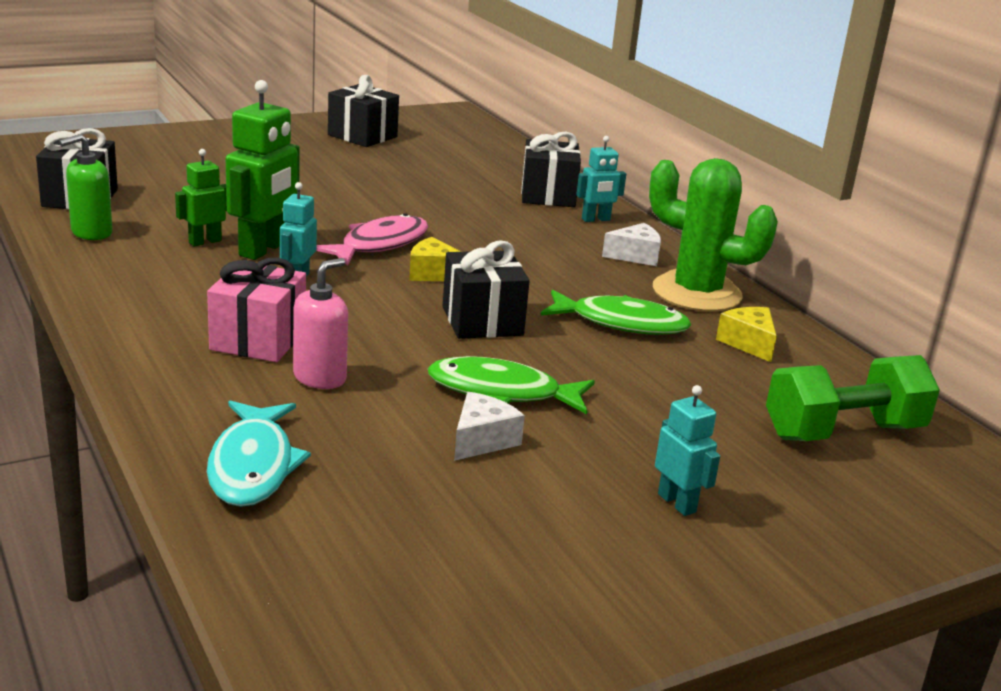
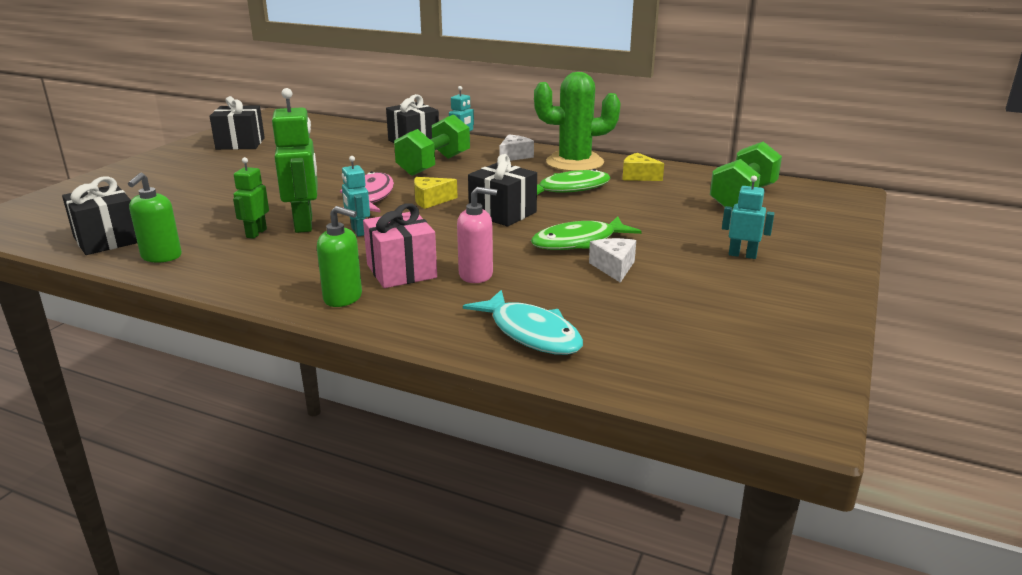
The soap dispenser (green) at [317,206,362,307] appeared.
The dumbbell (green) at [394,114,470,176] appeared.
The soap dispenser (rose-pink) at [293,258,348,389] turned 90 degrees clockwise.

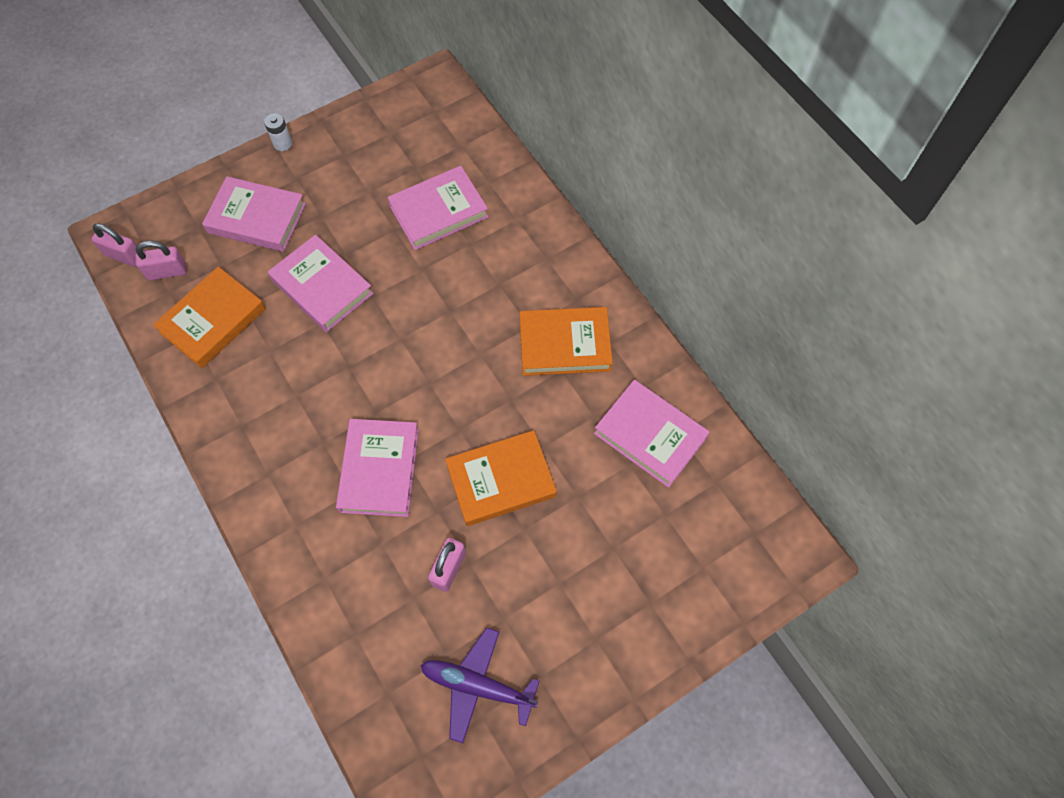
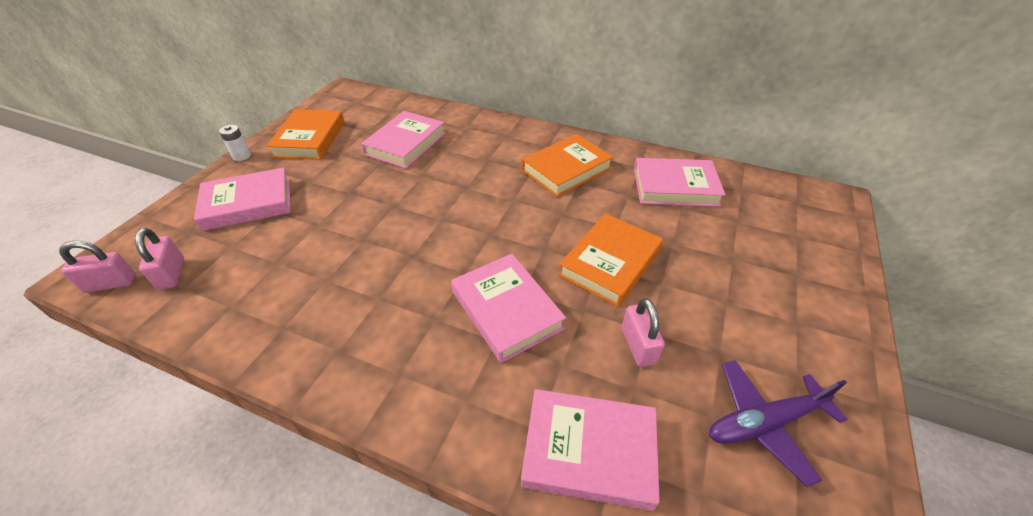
The lock (rose-pink) at [136,241,186,280] turned 60 degrees counterclockwise.
The hardcover (orange-coloured) moved from [153,267,266,368] to [266,109,345,160].
The hardcover (rose-pink) moved from [268,235,374,332] to [521,389,660,511].

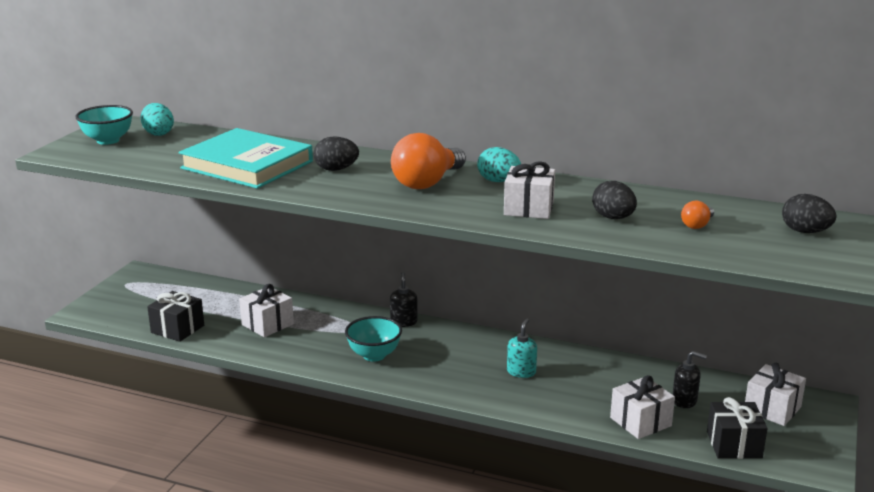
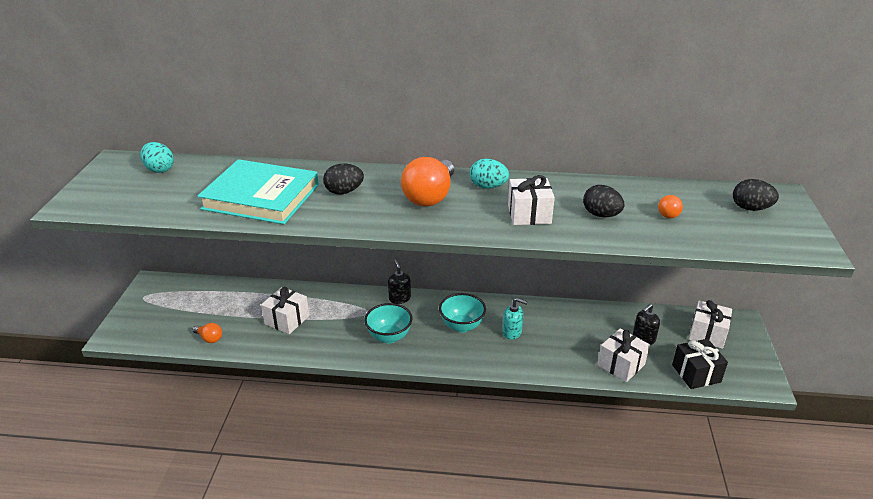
The present (ebony) at [147,291,204,342] was replaced by the light bulb (orange-coloured) at [193,323,222,343].
The serving bowl (aqua) moved from [75,105,133,145] to [439,293,486,333].
The soap dispenser (aqua) at [507,318,537,378] turned 105 degrees clockwise.
The soap dispenser (ebony) at [672,351,707,408] turned 135 degrees clockwise.

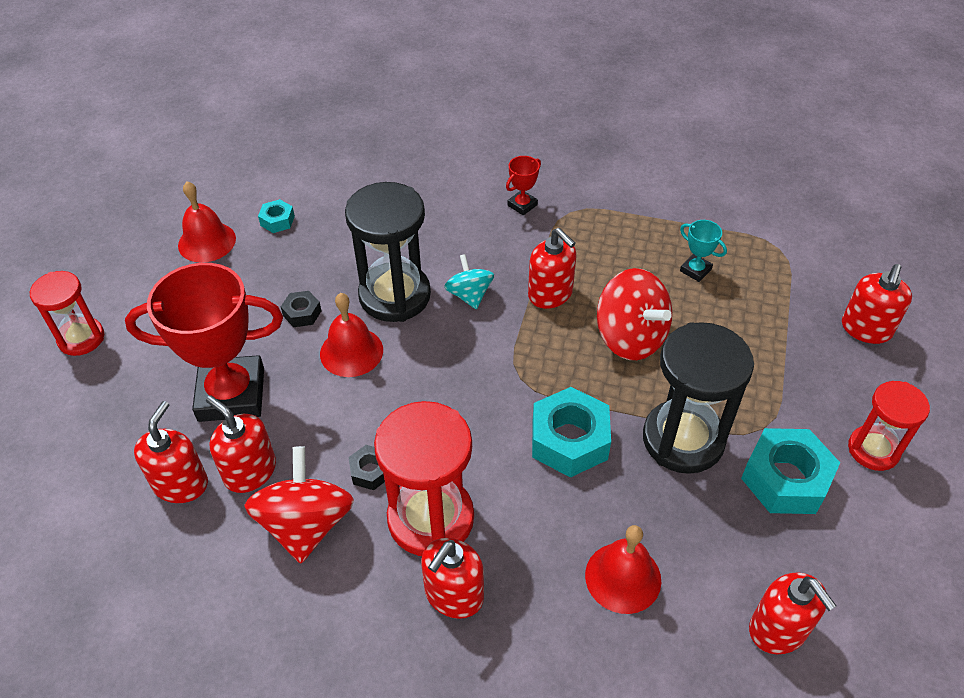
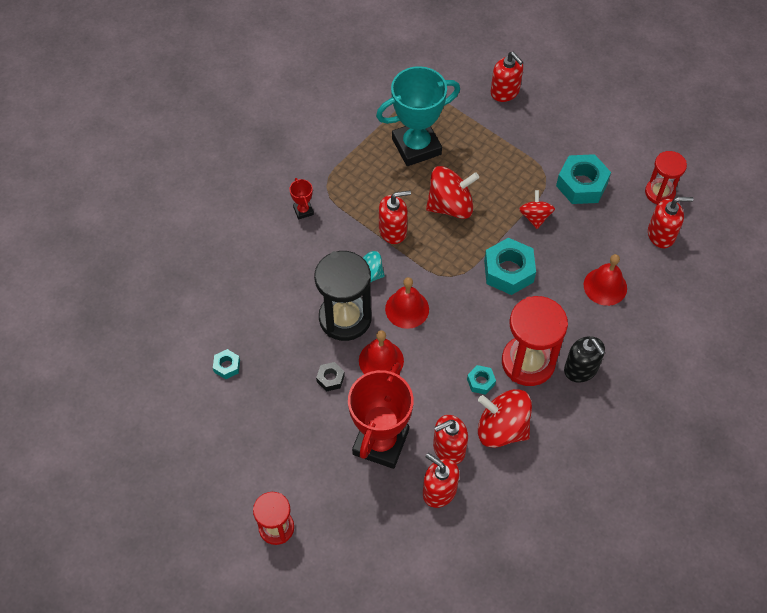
The award cup (aqua) at [680,220,727,282] changed to 2.40 times the size.
The hand bell (scarlet) moved from [178,181,236,263] to [385,277,429,329].
The hex nut (ebony) at [348,445,385,490] became the hex nut (aqua) at [467,365,496,395].
The sand timer (ebony) at [643,322,754,474] was replaced by the whirligig (scarlet) at [519,190,555,229].
The soap dispenser (scarlet) at [421,538,484,619] became the soap dispenser (ebony) at [564,336,605,383].
The sand timer (scarlet) moved from [848,381,930,471] to [645,151,687,205].

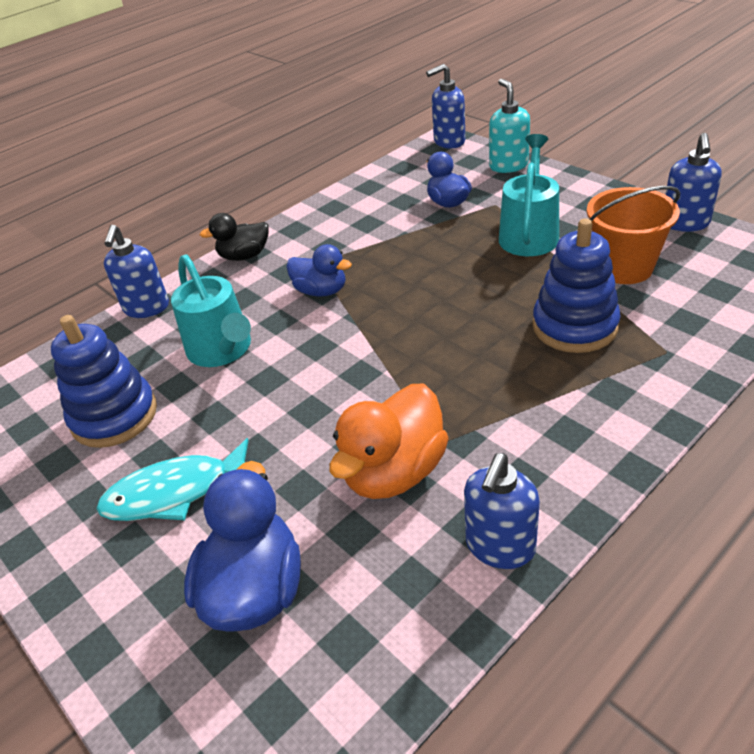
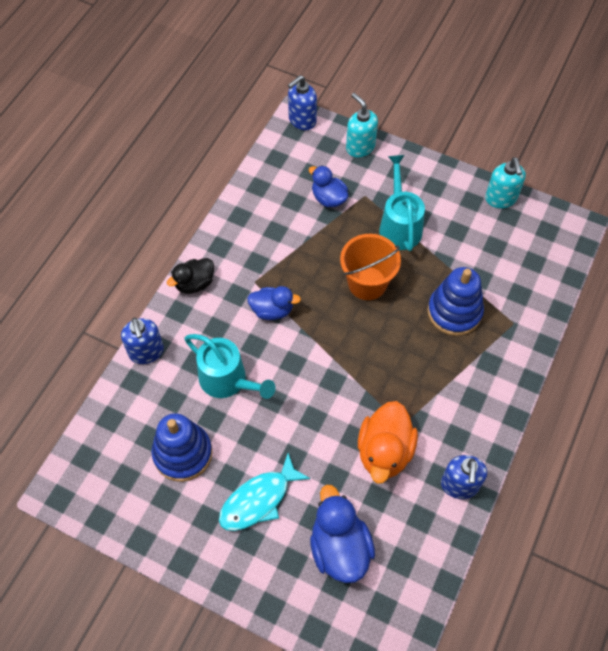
The sand bucket (orange-coloured) moved from [587,186,680,284] to [340,234,401,300].
The soap dispenser (cobalt) at [665,133,722,232] became the soap dispenser (aqua) at [485,157,526,208].

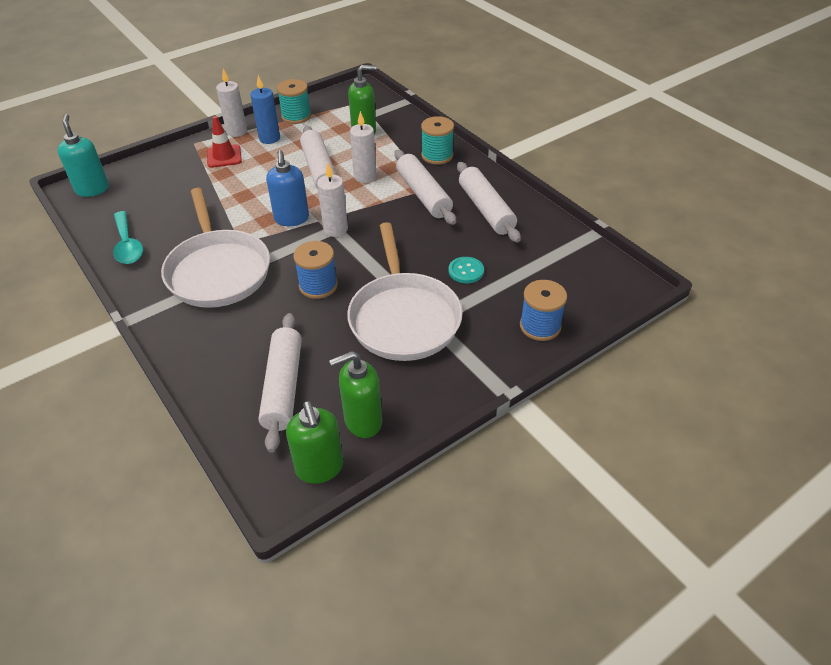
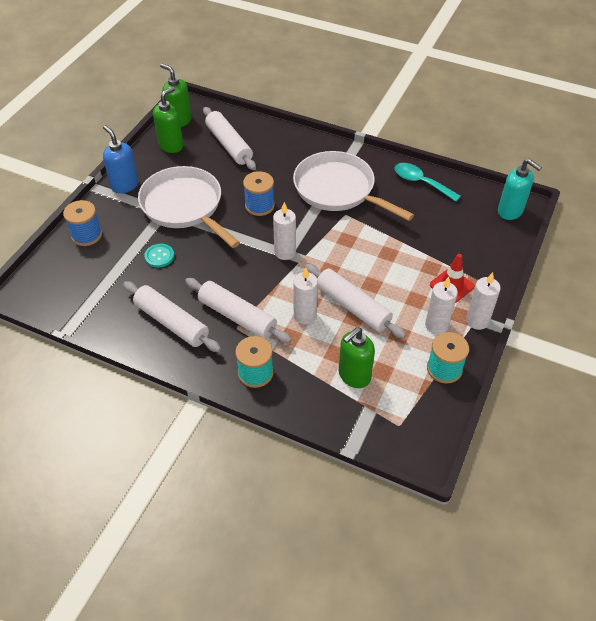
The soap dispenser (cobalt) moved from [266,150,309,226] to [103,125,139,193].
The candle (cobalt) at [250,75,280,144] became the candle (pure white) at [425,277,458,334].

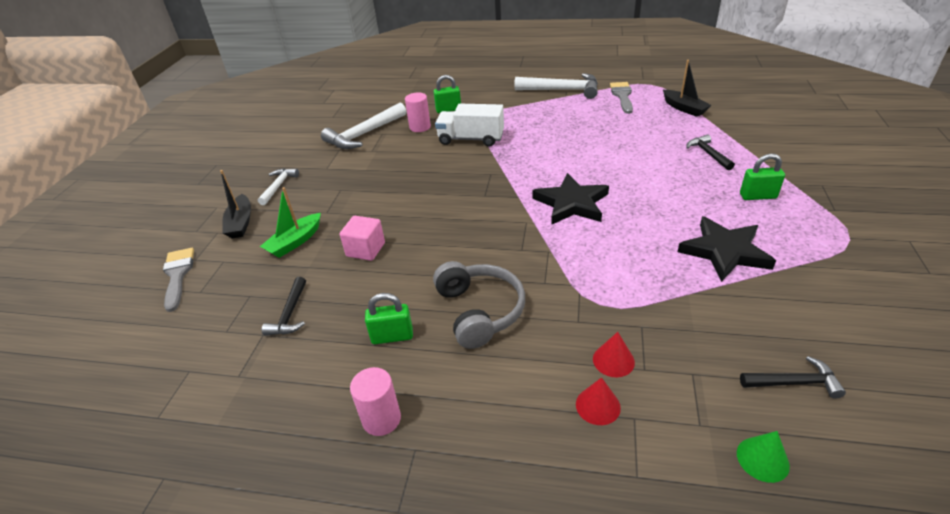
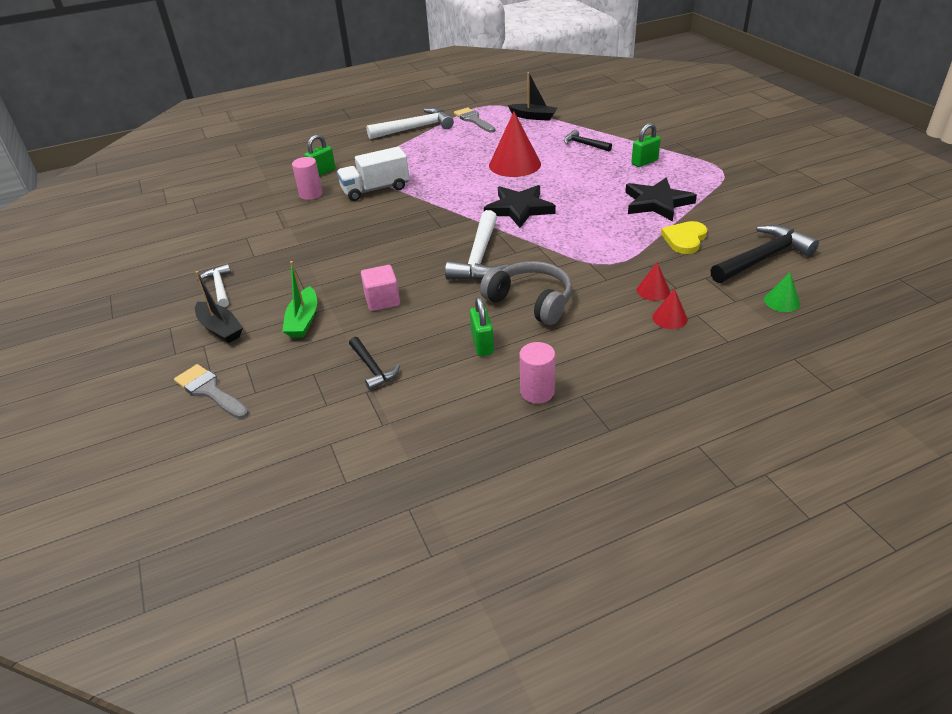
The carpenter's hammer (pure white) moved from [321,103,406,149] to [445,210,508,280].
The lock (green) at [365,293,413,344] turned 60 degrees counterclockwise.
The solid cone (scarlet) at [489,112,541,177] appeared.
The heart (golden) at [661,221,707,254] appeared.
The carpenter's hammer (ebony) at [740,356,846,399] changed to 1.78 times the size.

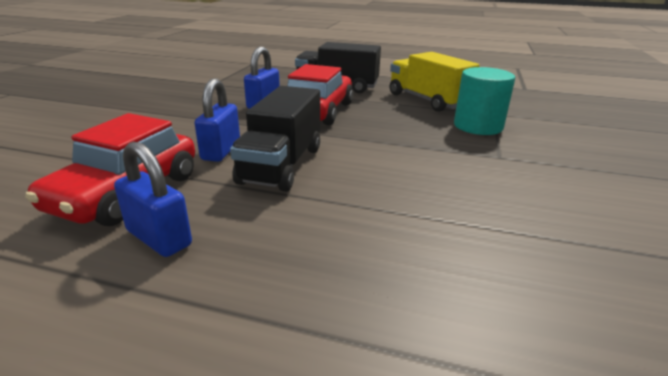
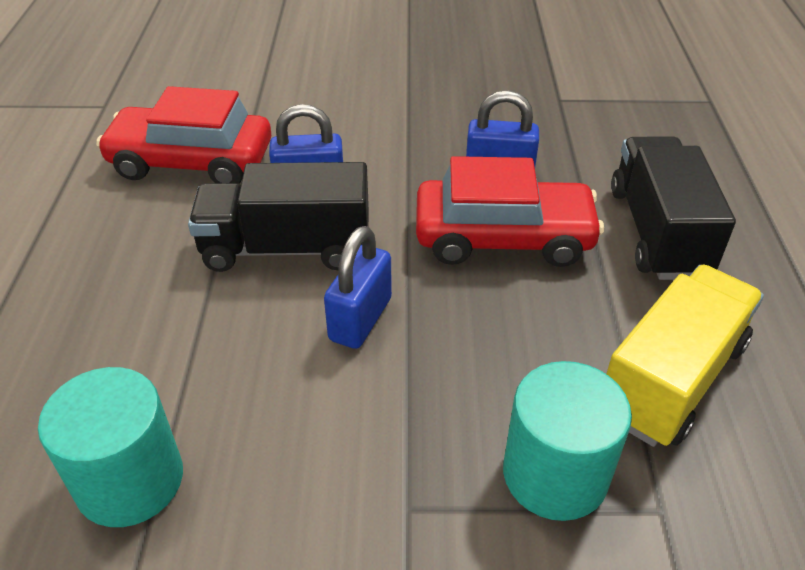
The solid cylinder (aqua) at [38,367,183,527] appeared.
The lock (cobalt) moved from [114,142,192,257] to [324,226,392,349].

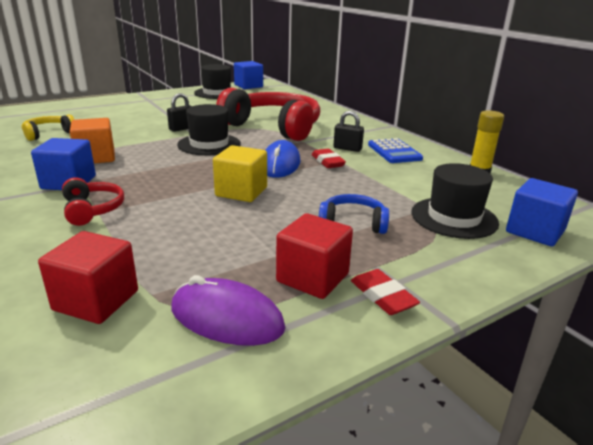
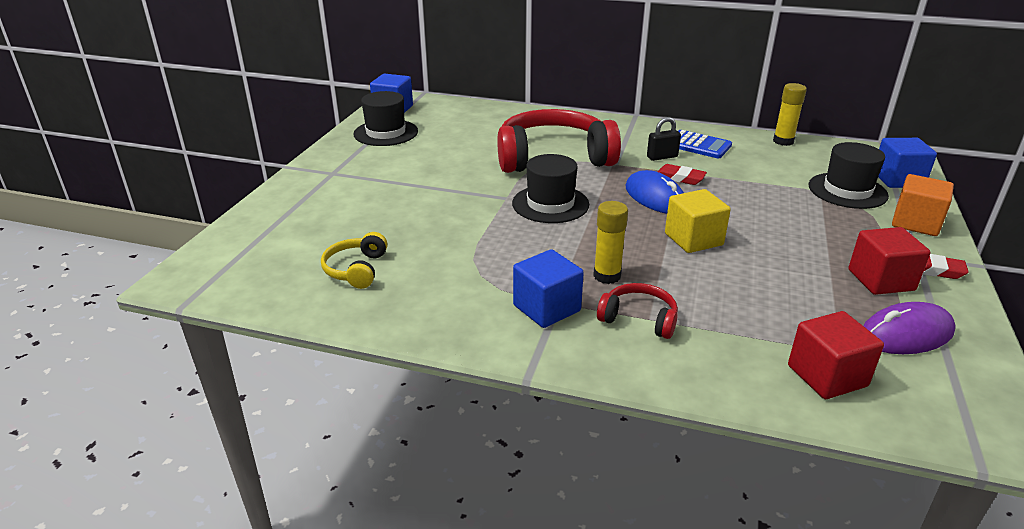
The glue stick (golden) at [593,201,628,284] appeared.
The block (orange-coloured) moved from [70,118,115,163] to [892,174,954,236].
The lock (ebony) at [167,93,192,132] disappeared.
The over-ear headphones (cobalt) at [319,194,389,234] disappeared.

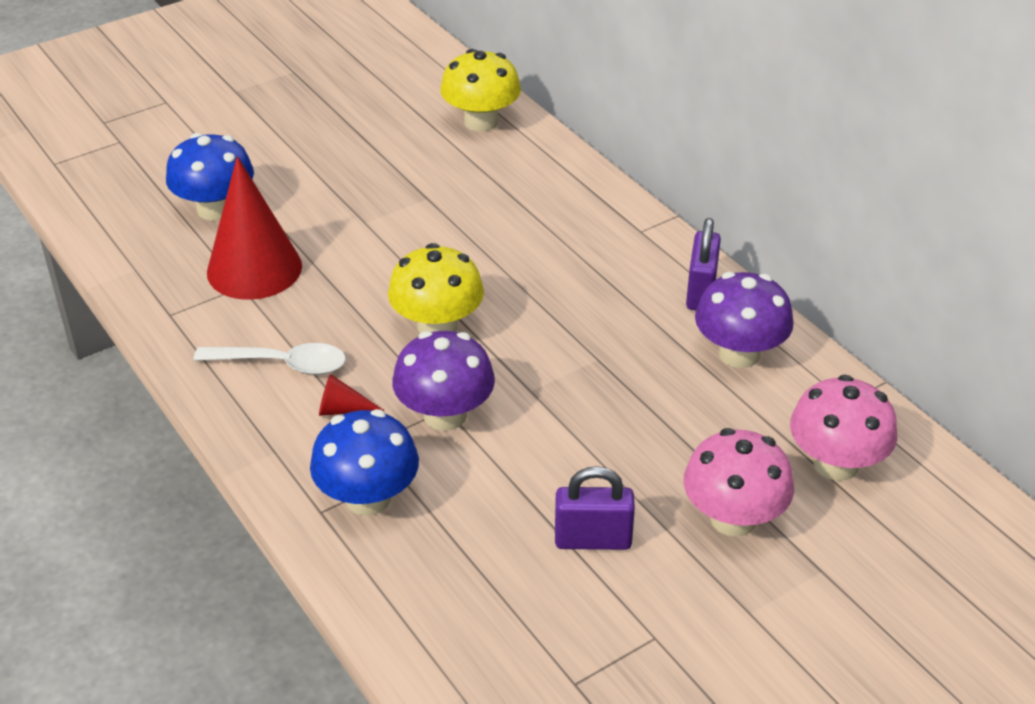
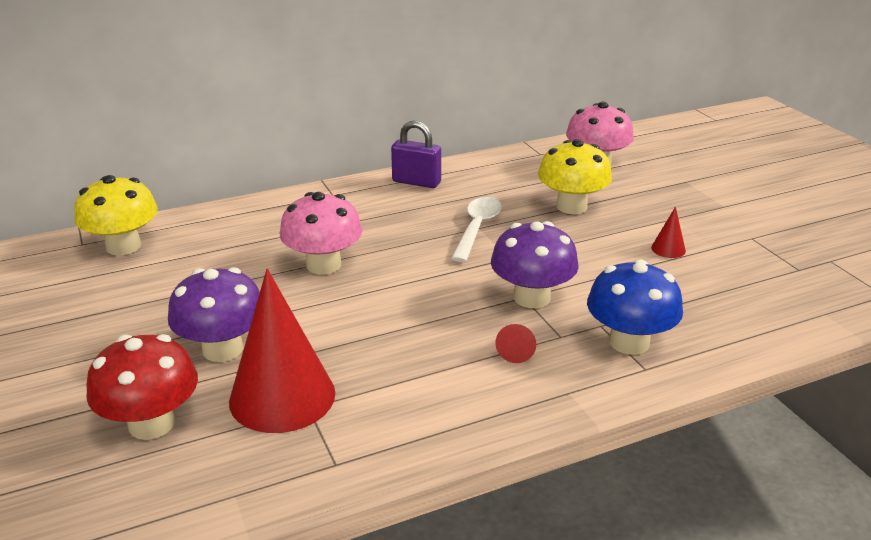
The toadstool (cobalt) at [166,133,254,220] became the toadstool (scarlet) at [87,334,198,440].
The toadstool (violet) moved from [695,272,794,368] to [168,267,260,362].
The toadstool (rose-pink) moved from [684,428,794,537] to [280,192,363,274].
The tablespoon (pure white) moved from [194,343,346,375] to [451,197,502,262].
The toadstool (golden) moved from [388,243,484,333] to [538,139,612,214].
The lock (violet) at [555,466,635,550] was replaced by the solid cone (scarlet) at [651,207,686,258].

